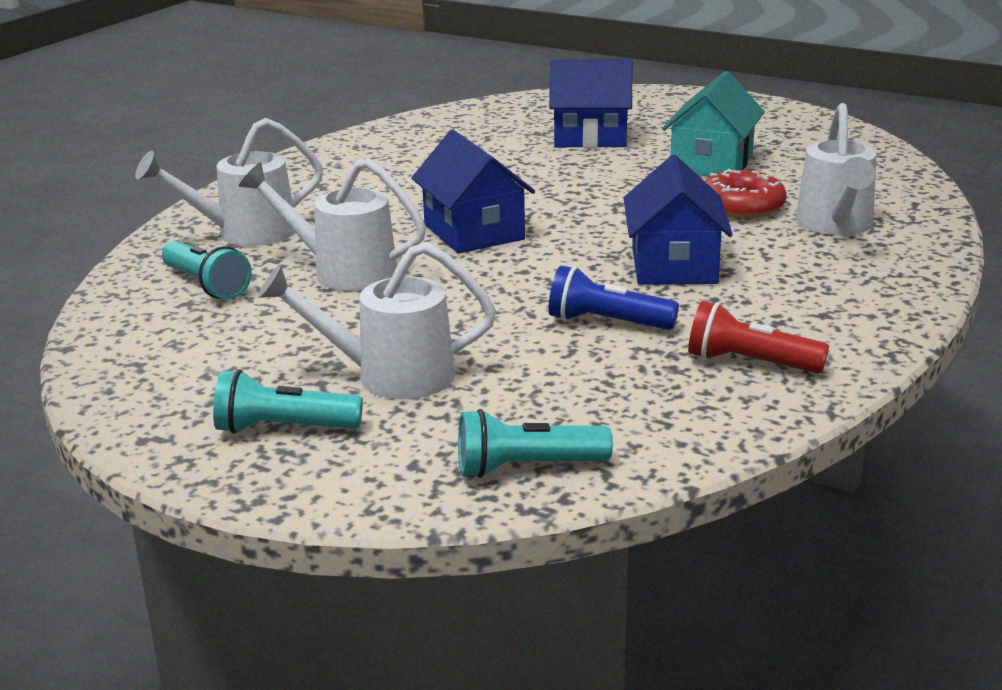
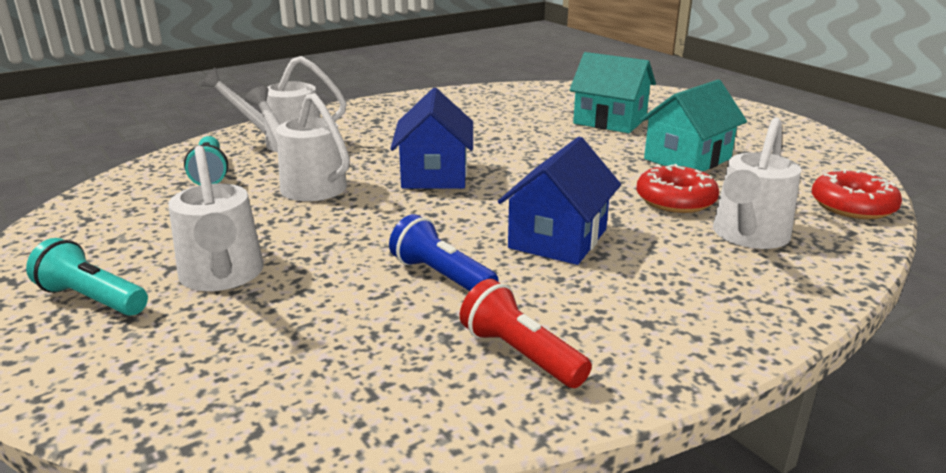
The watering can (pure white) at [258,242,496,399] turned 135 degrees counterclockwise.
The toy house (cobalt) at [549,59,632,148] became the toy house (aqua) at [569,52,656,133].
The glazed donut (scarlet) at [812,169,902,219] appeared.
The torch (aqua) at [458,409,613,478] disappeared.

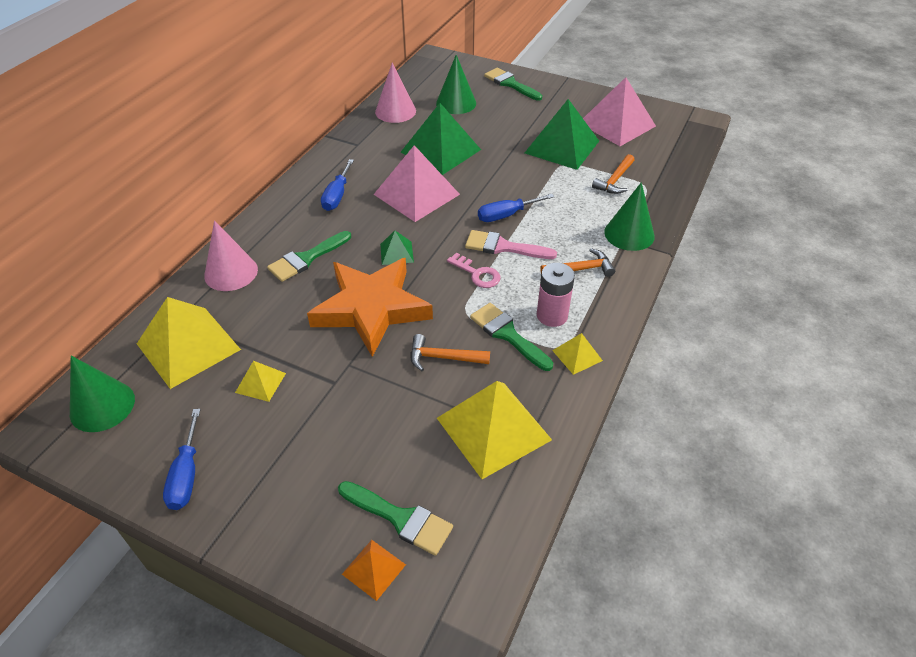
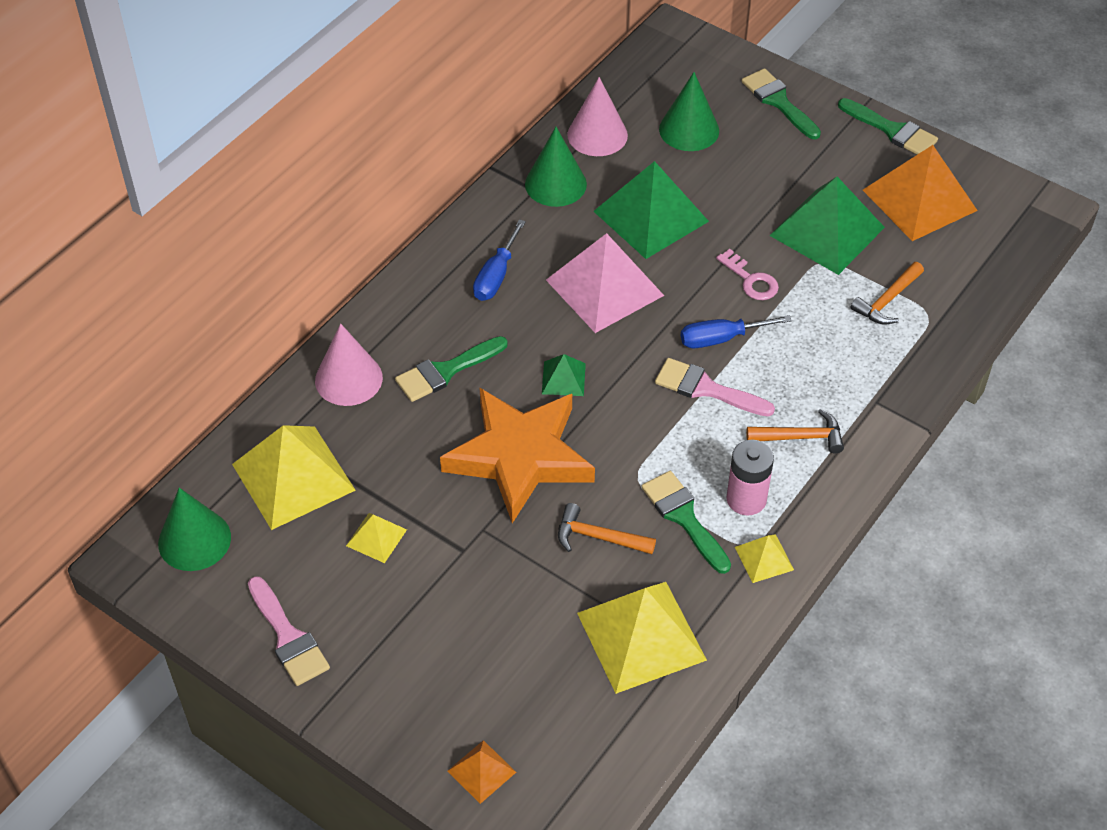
The flat screwdriver (cobalt) at [163,409,201,510] was replaced by the paintbrush (rose-pink) at [248,576,330,686].
The solid cone (green) moved from [604,182,655,251] to [525,127,587,207].
The door key (rose-pink) moved from [447,252,501,288] to [716,249,779,300].
The paintbrush (green) moved from [338,481,453,556] to [838,98,938,155].
The solid pyramid (rose-pink) at [583,77,656,146] became the solid pyramid (orange-coloured) at [863,145,978,241].

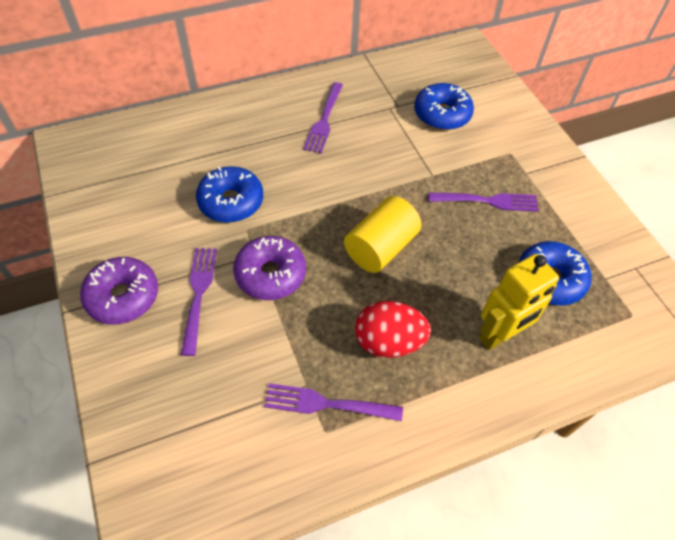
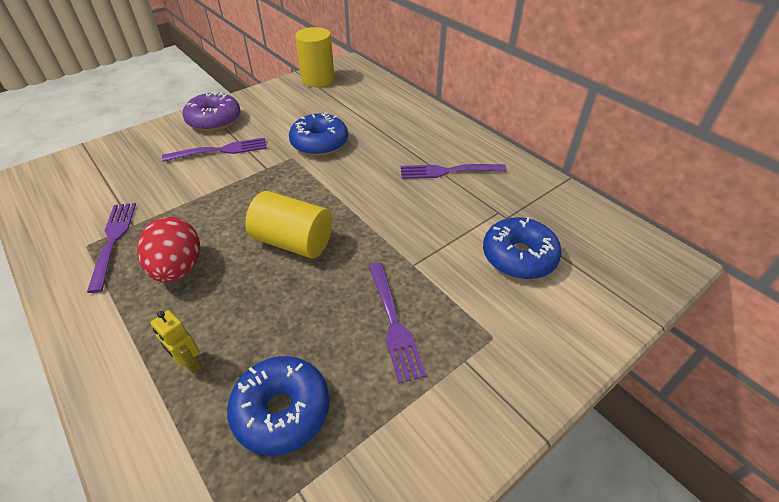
The robot figure (golden) at [479,254,559,350] changed to 0.52 times the size.
The solid cylinder (golden) at [295,27,335,87] appeared.
The glazed donut (violet) at [233,236,306,300] disappeared.

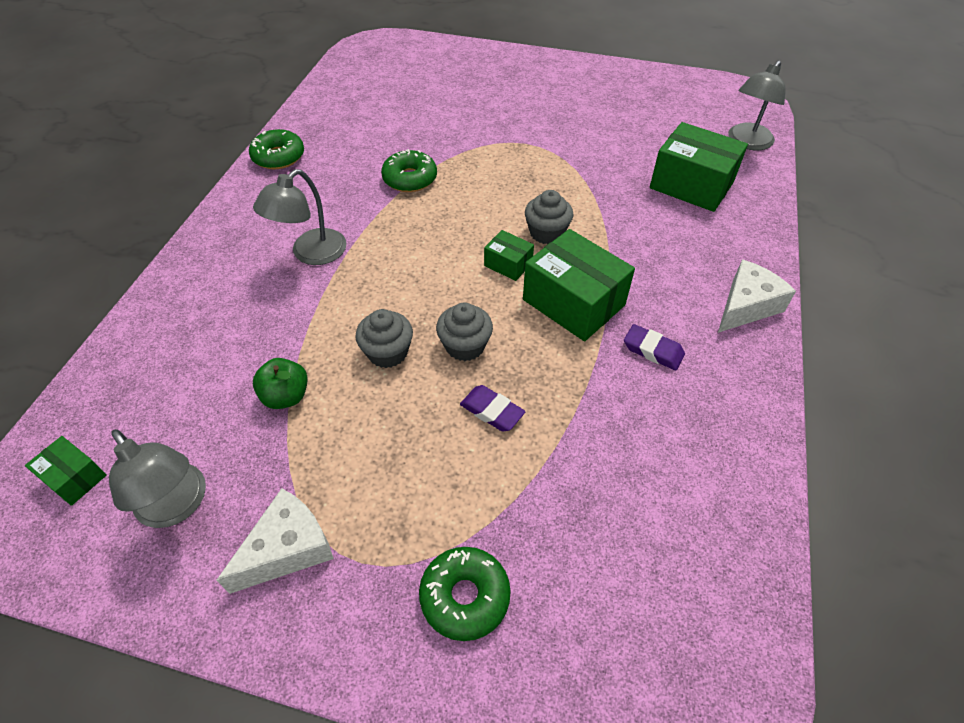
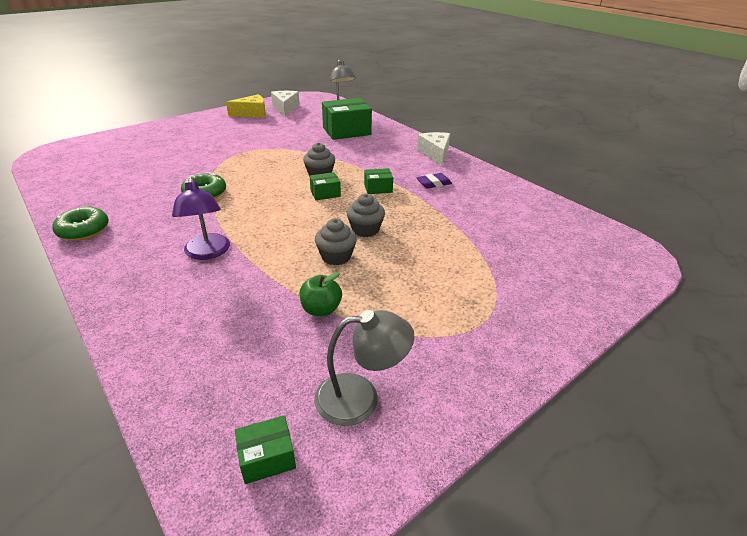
The desk lamp (grey) at [253,169,347,265] became the desk lamp (violet) at [172,177,230,260].
The piece of cheese (golden) at [226,94,266,118] appeared.
The piece of cheese (pure white) moved from [216,488,334,594] to [271,91,300,116].
The package (green) at [523,229,635,341] changed to 0.50 times the size.
The glazed donut (green) at [419,547,511,641] disappeared.
The eraser (violet) at [460,385,525,432] disappeared.

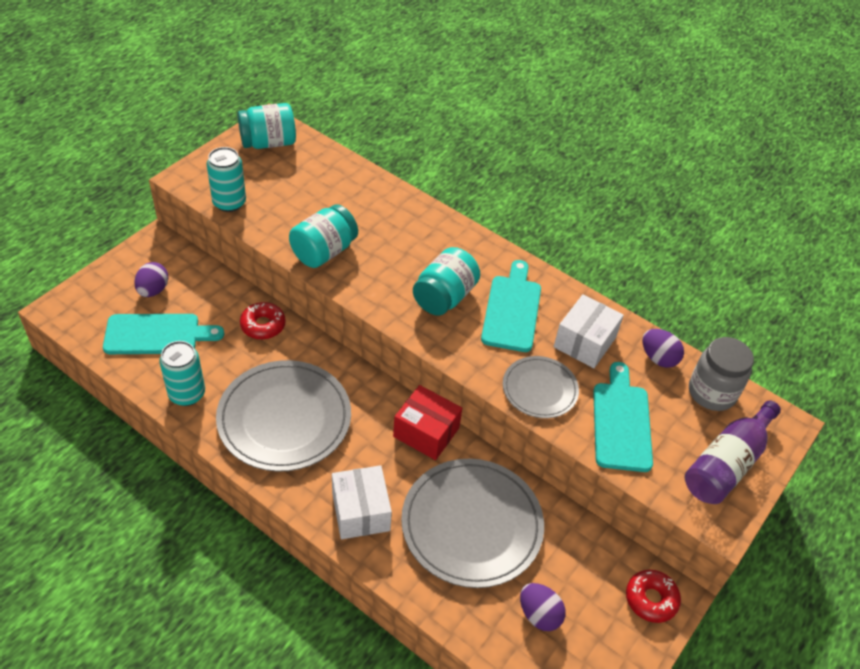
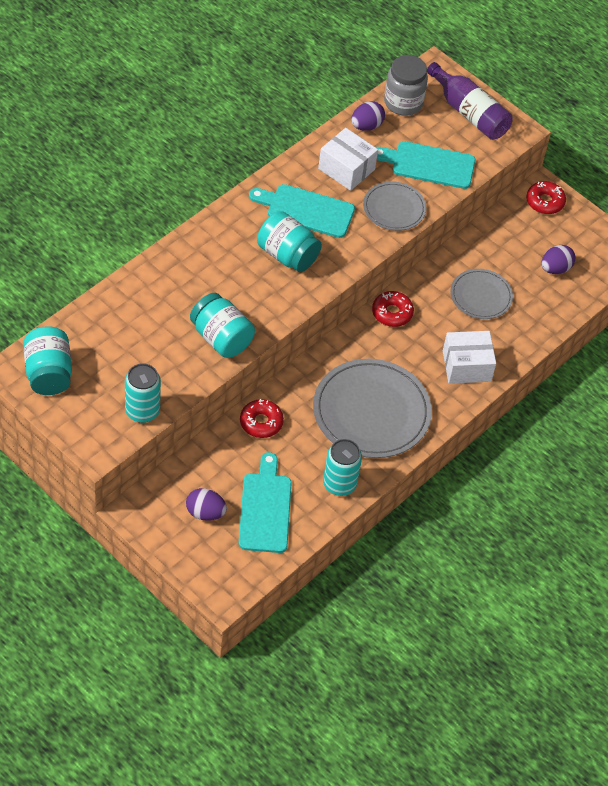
The package (scarlet) at [393,385,462,460] was replaced by the glazed donut (scarlet) at [372,291,414,327].
The flat dish (grey) at [401,459,544,588] changed to 0.56 times the size.

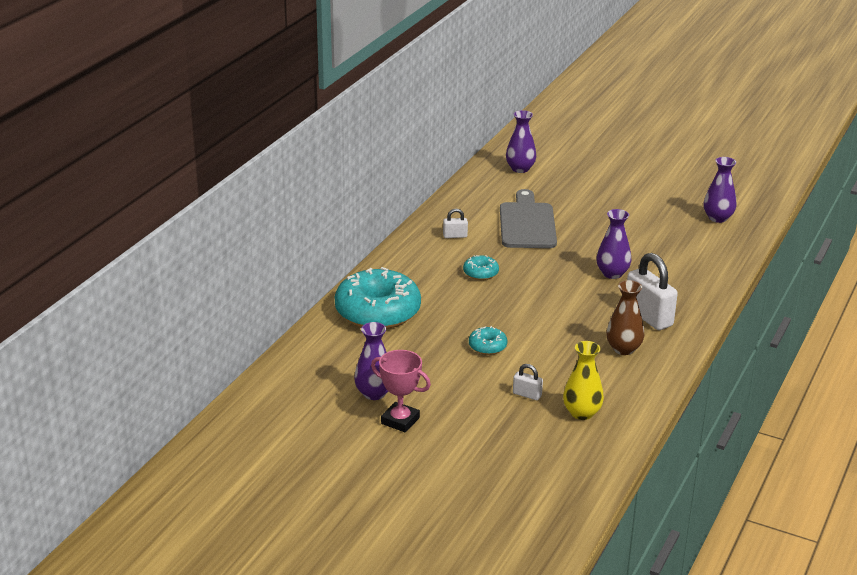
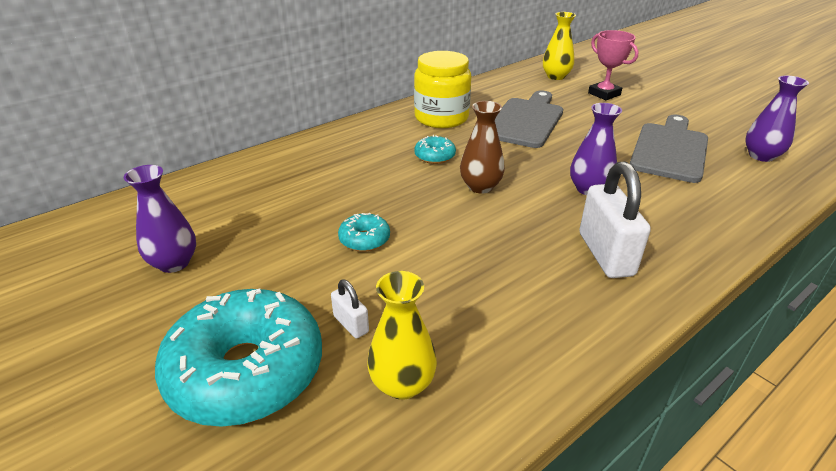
The glazed donut (aqua) moved from [335,267,421,329] to [155,288,322,427].
The lock (pure white) at [443,209,468,238] was replaced by the jam jar (golden) at [414,51,471,128].
The tall vase (russet) moved from [606,280,644,355] to [460,101,505,193].
The tall vase (violet) at [506,110,536,173] became the tall vase (golden) at [543,12,576,80].
The award cup (rose-pink) moved from [371,350,431,432] to [588,30,639,100].
The cutting board (grey) at [630,114,708,183] appeared.

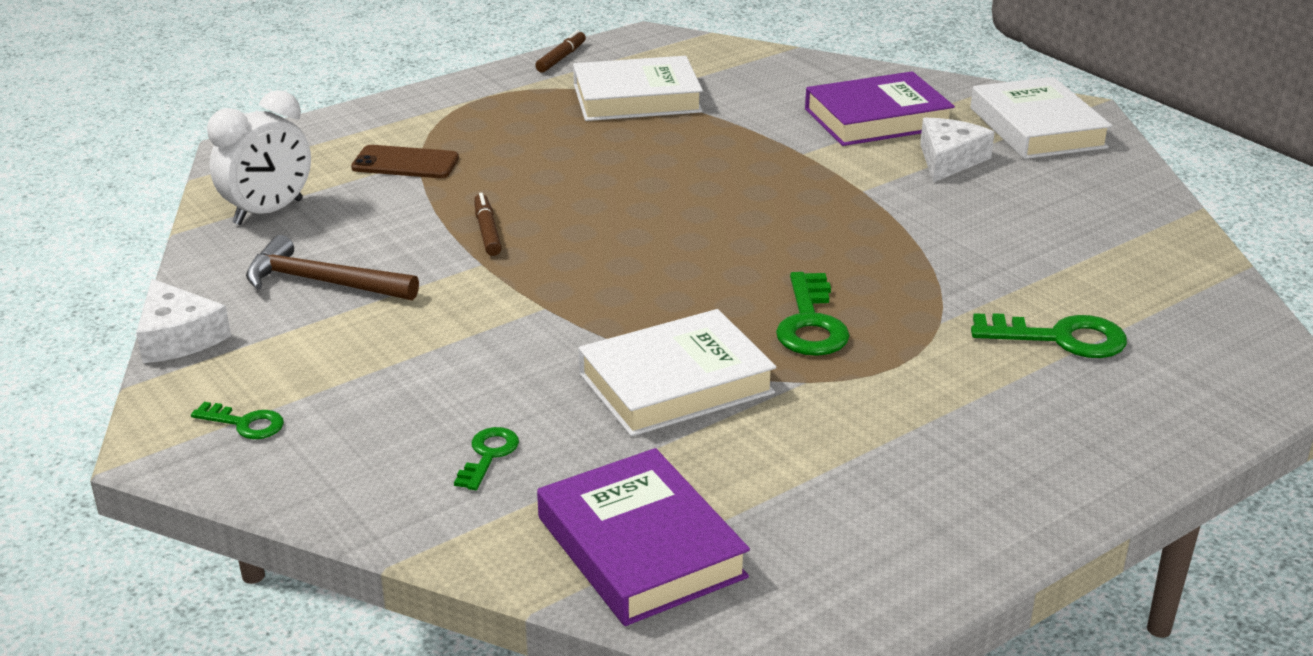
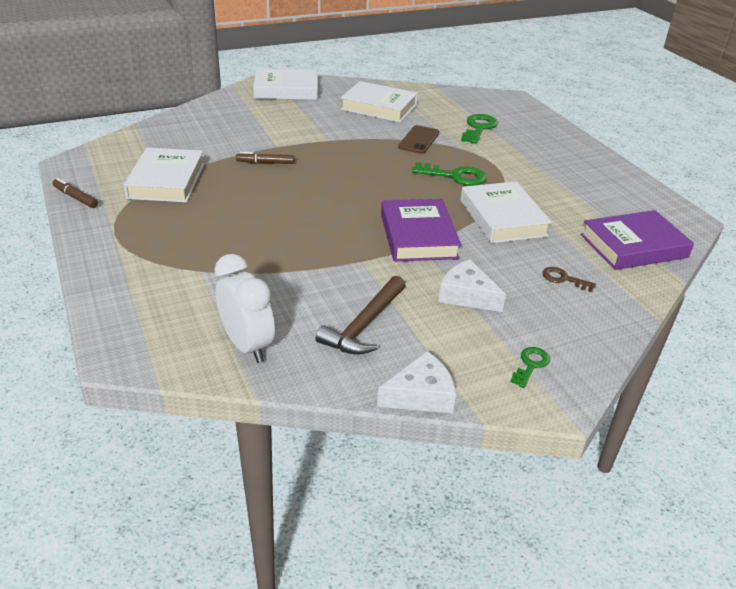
The marker pen (russet) moved from [474,193,502,256] to [236,152,294,164].
The hardcover (pure white) at [341,81,418,122] appeared.
The hardcover (violet) moved from [805,71,955,146] to [381,199,461,262].
The smartphone (russet) moved from [351,145,459,178] to [398,125,439,154].
The piece of cheese (pure white) moved from [920,118,995,182] to [438,259,506,312].
The door key (green) at [454,427,519,490] became the door key (russet) at [542,267,596,292].

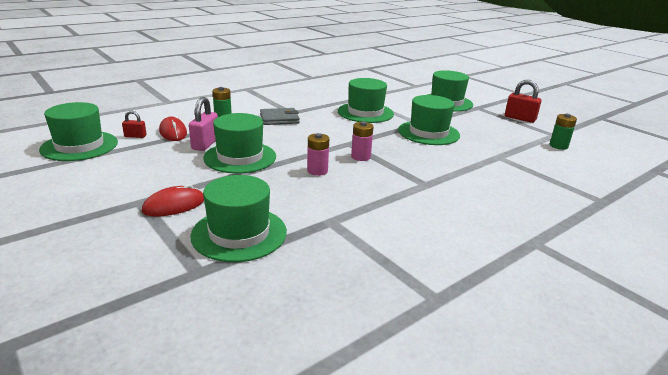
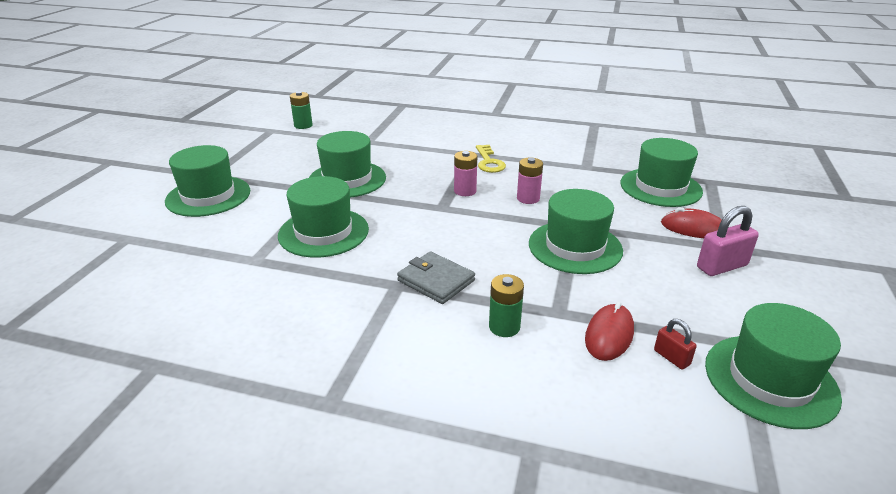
The door key (golden) at [476,145,506,173] appeared.
The lock (rose-pink) moved from [189,97,218,151] to [697,206,759,276].
The lock (scarlet) at [505,80,542,123] disappeared.

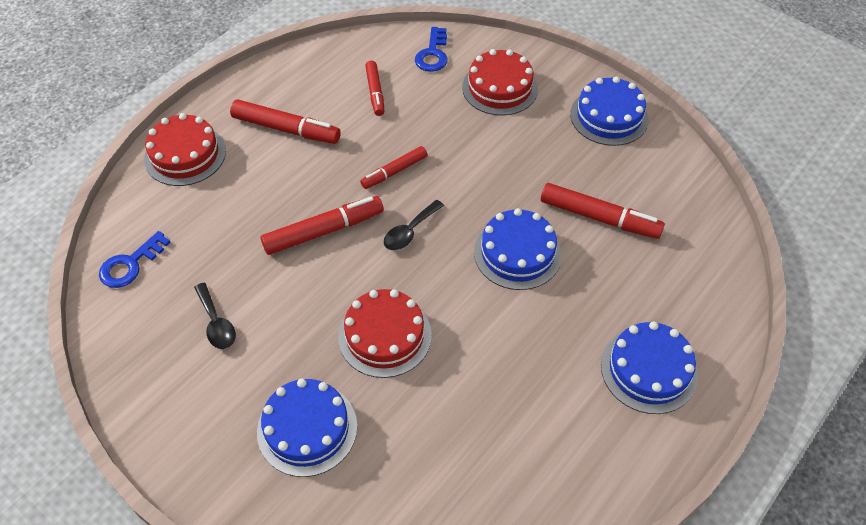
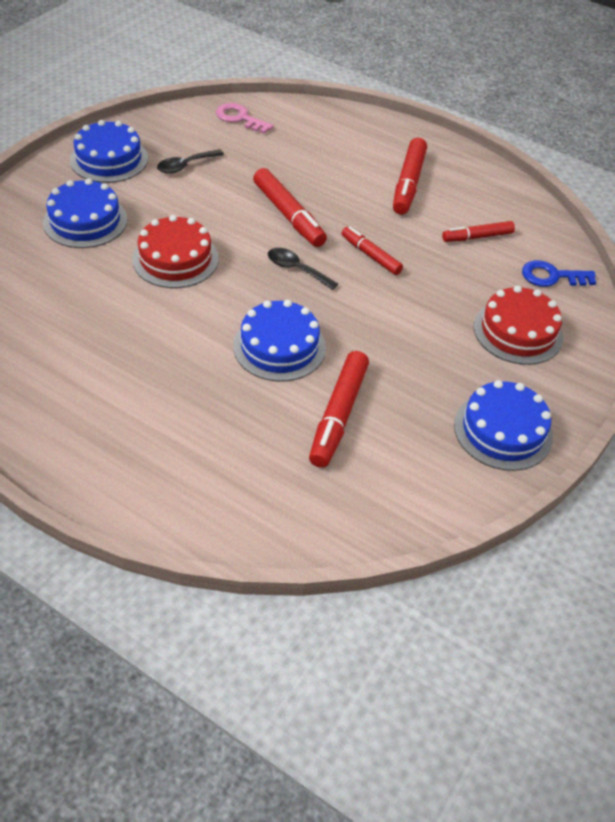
The gateau (cobalt) moved from [601,322,698,414] to [70,120,148,183].
The door key (cobalt) at [99,231,171,288] became the door key (rose-pink) at [216,103,274,134].
The gateau (scarlet) at [144,113,226,186] disappeared.

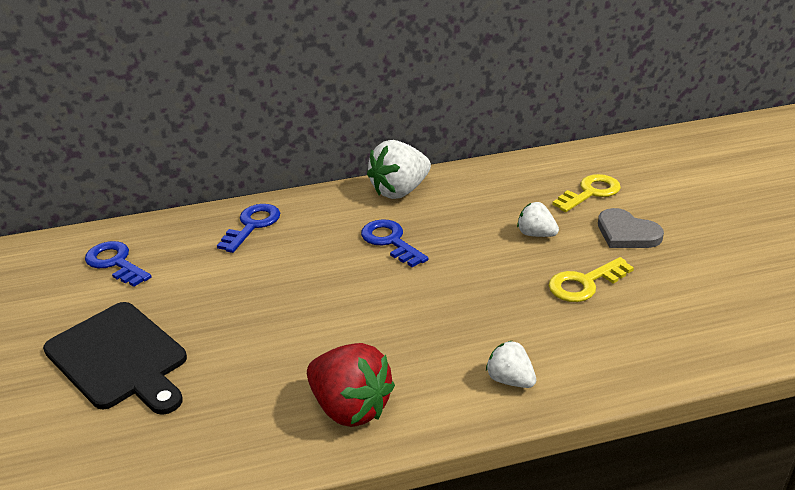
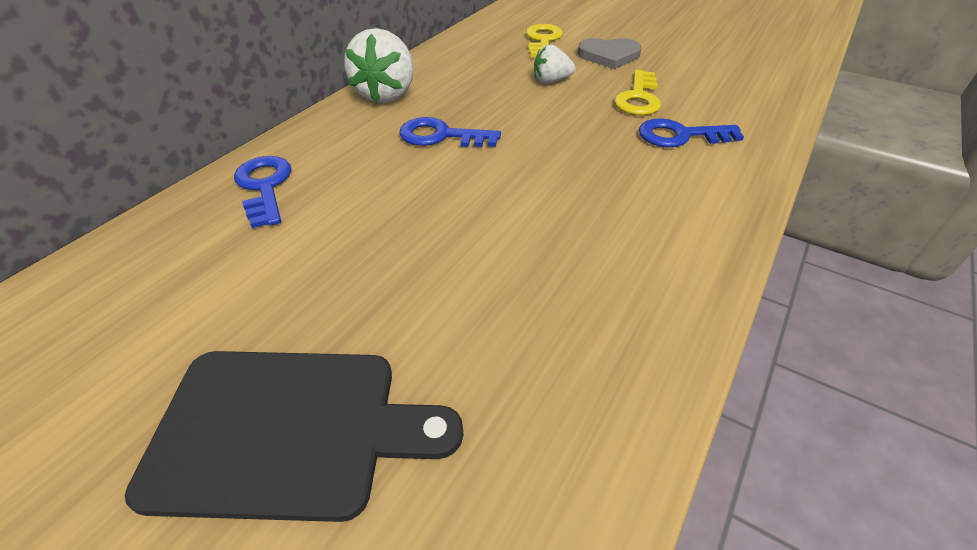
The door key (cobalt) moved from [85,241,152,287] to [639,118,744,147].
The toy strawberry (scarlet) at [307,343,395,427] disappeared.
The toy strawberry (pure white) at [486,341,536,388] disappeared.

